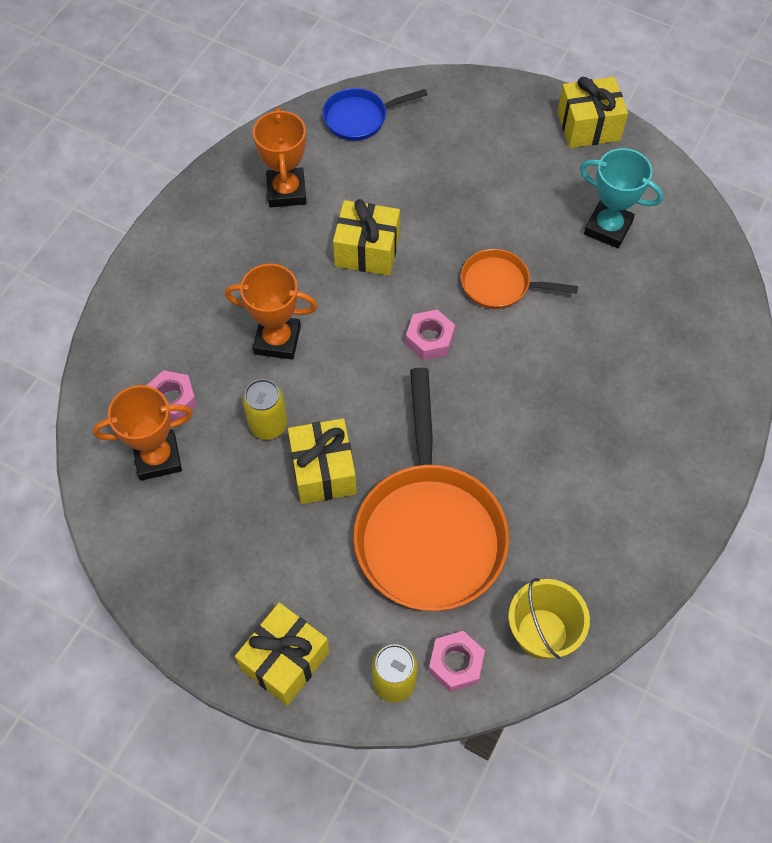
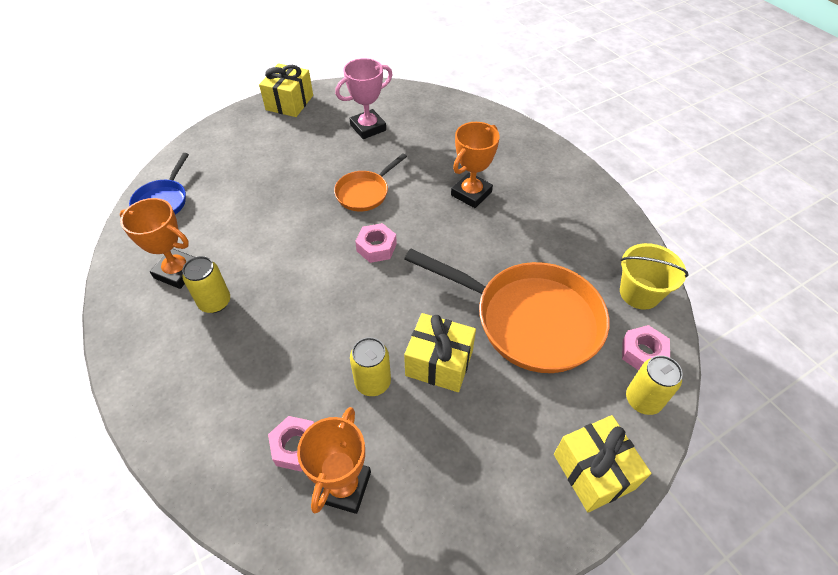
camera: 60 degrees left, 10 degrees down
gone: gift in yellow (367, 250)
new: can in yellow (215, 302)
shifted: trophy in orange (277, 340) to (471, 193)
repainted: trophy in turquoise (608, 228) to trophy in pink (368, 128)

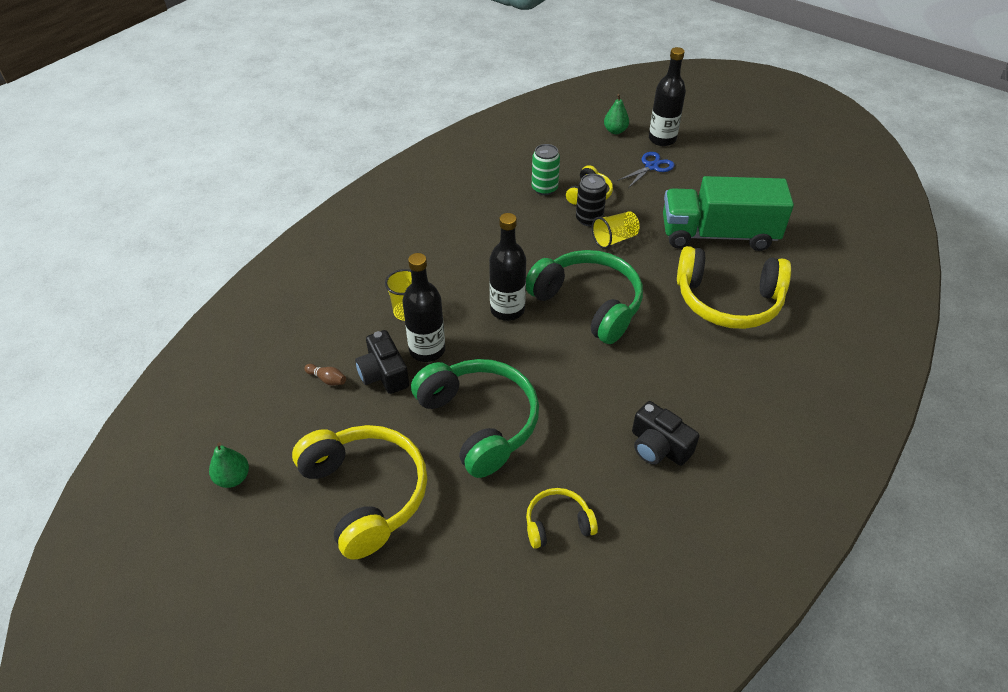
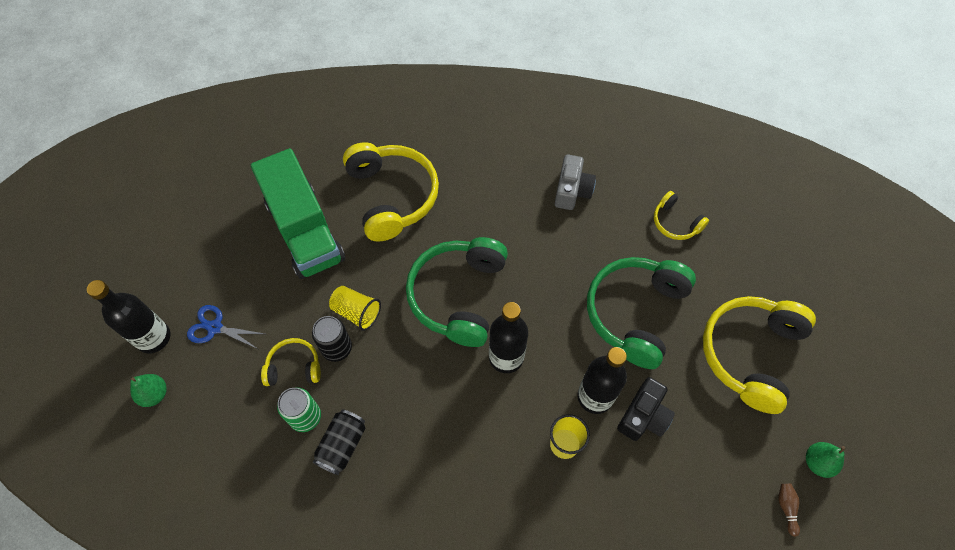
camera: 120 degrees left, 15 degrees up
new: can in black (342, 445)
shifted: bowling pin in brown (327, 379) to (786, 508)
repainted: camera in black (658, 446) to camera in grey (572, 190)

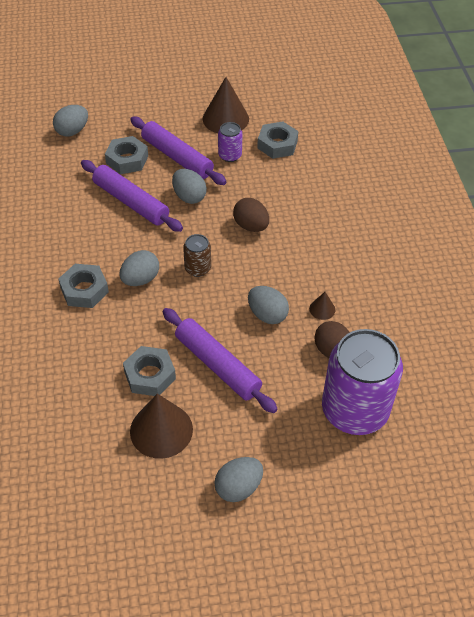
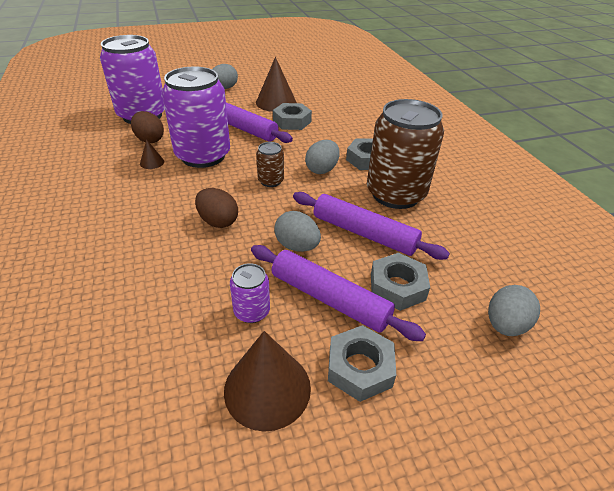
camera: 170 degrees right, 10 degrees down
new: can in brown (395, 194)
shifted: nut in grey (277, 144) to (360, 368)
swapped: egg in grey (267, 315) to can in purple (203, 156)

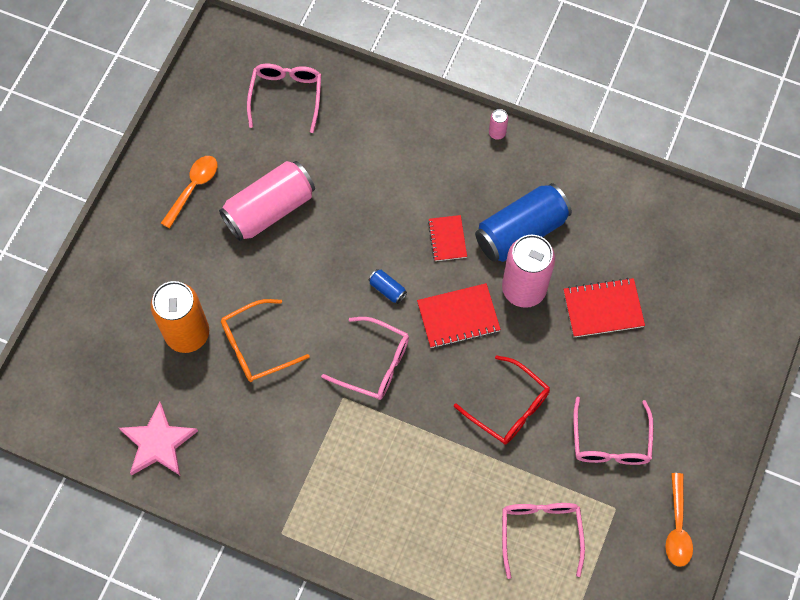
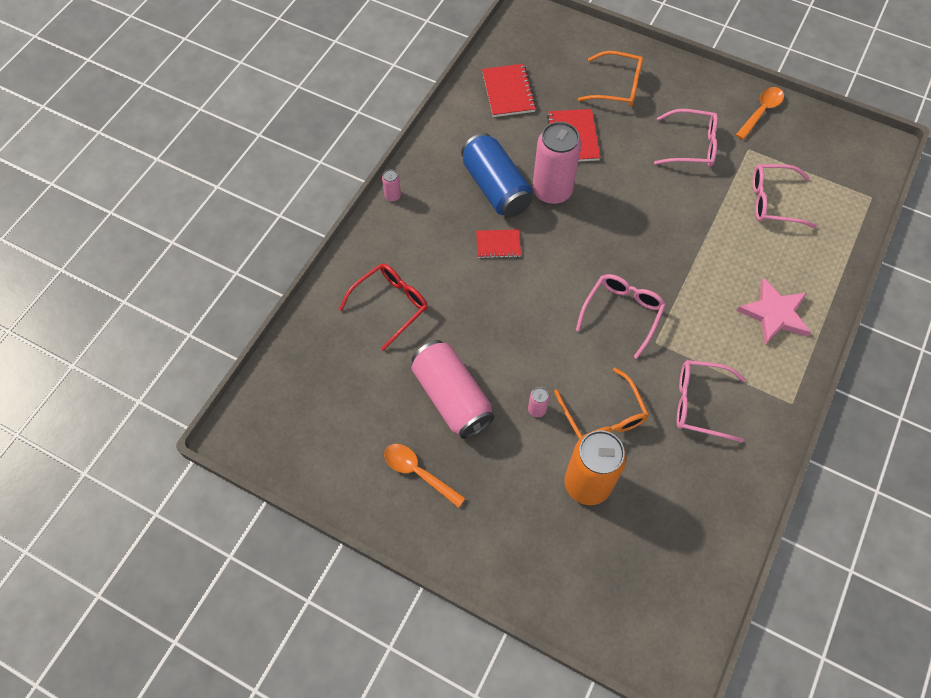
camera: 85 degrees left, 5 degrees down
gone: can in blue (387, 289)
new: glasses in orange (617, 87); can in pink (537, 409)
shifted: glasses in pink (286, 96) to (699, 403); notebook in red (458, 317) to (508, 92); glasses in red (509, 408) to (391, 305); star in pink (158, 443) to (774, 313)
rotated: spoon in orange (677, 527) = (761, 111) 60 degrees counterclockwise

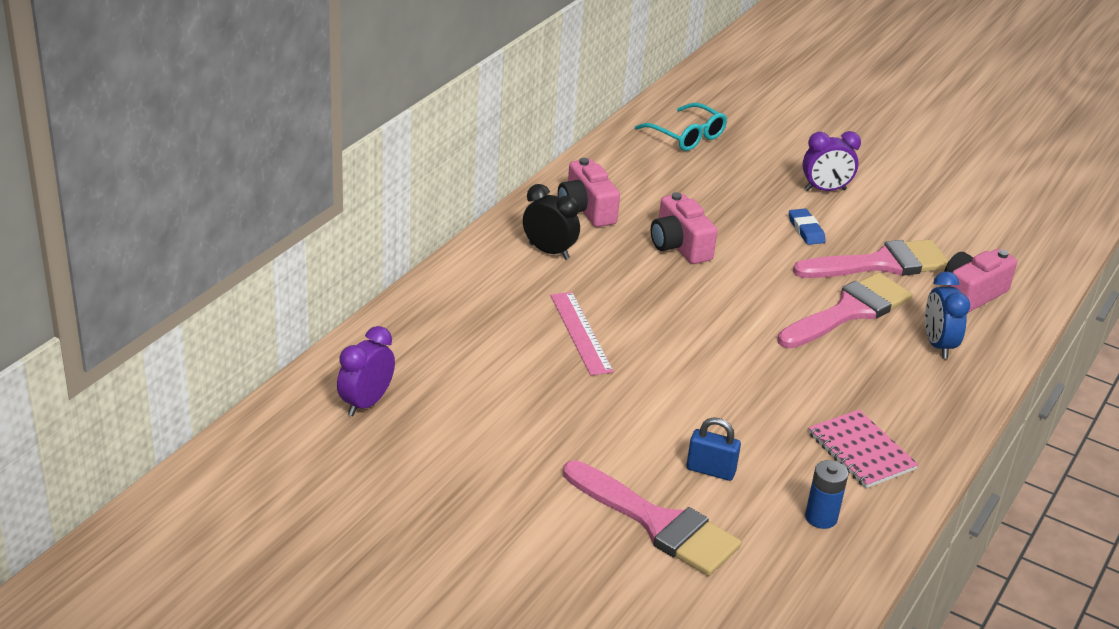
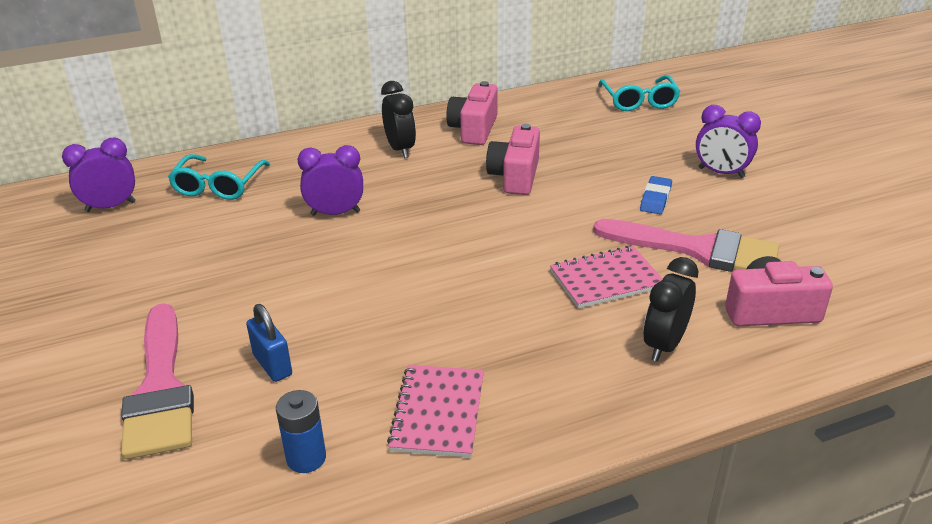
camera: 40 degrees right, 0 degrees up
new: glasses in turquoise (218, 186)
swapped: brush in pink (849, 311) to notebook in pink (606, 279); ruler in pink (580, 333) to clock in purple (335, 213)
repainted: clock in blue (938, 345) to clock in black (664, 345)

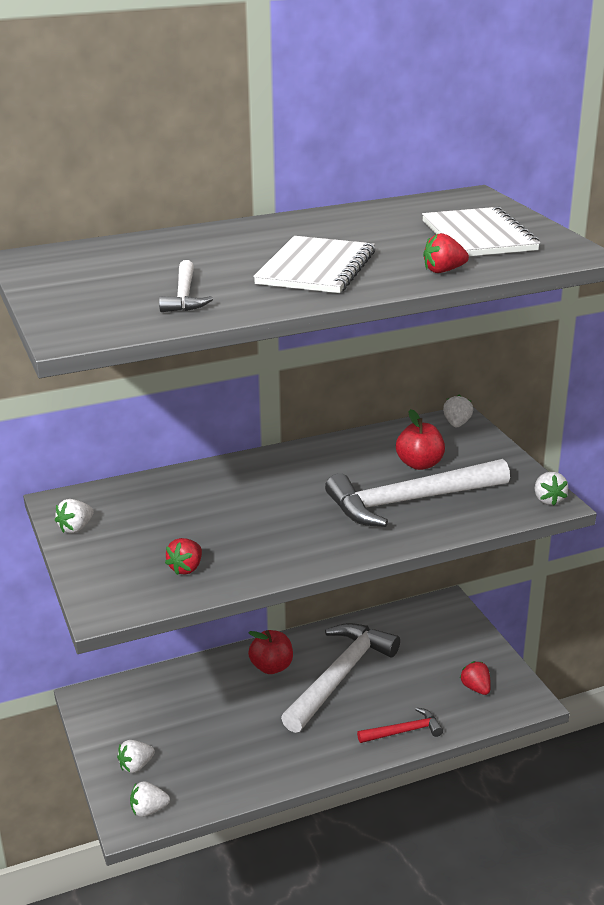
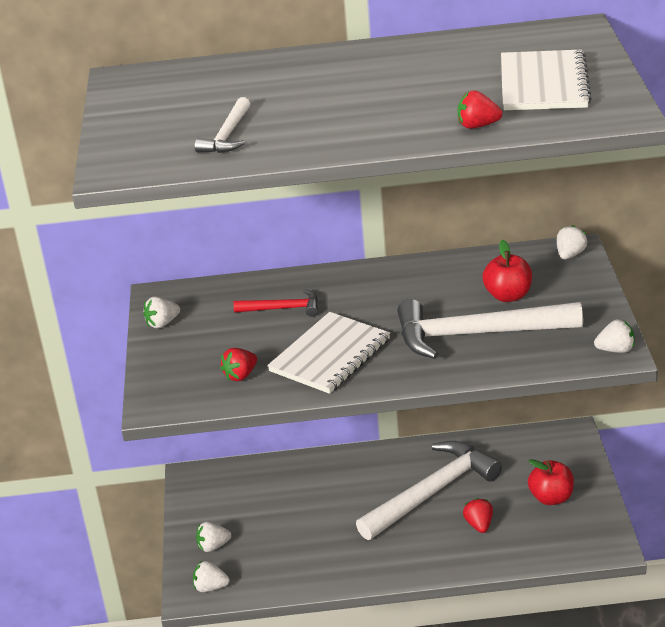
camera: 20 degrees right, 5 degrees up
shifted: notebook in white (316, 268) to (330, 355); apple in red (271, 667) to (551, 498); strawberry in red (476, 688) to (479, 525); hammer in red (404, 731) to (283, 309)
rotated: strawberry in white (548, 500) = (615, 350) 105 degrees counterclockwise

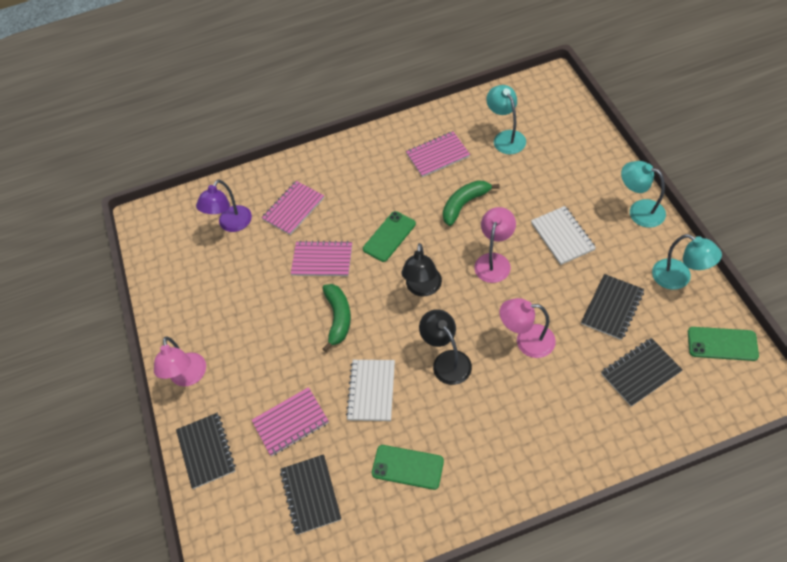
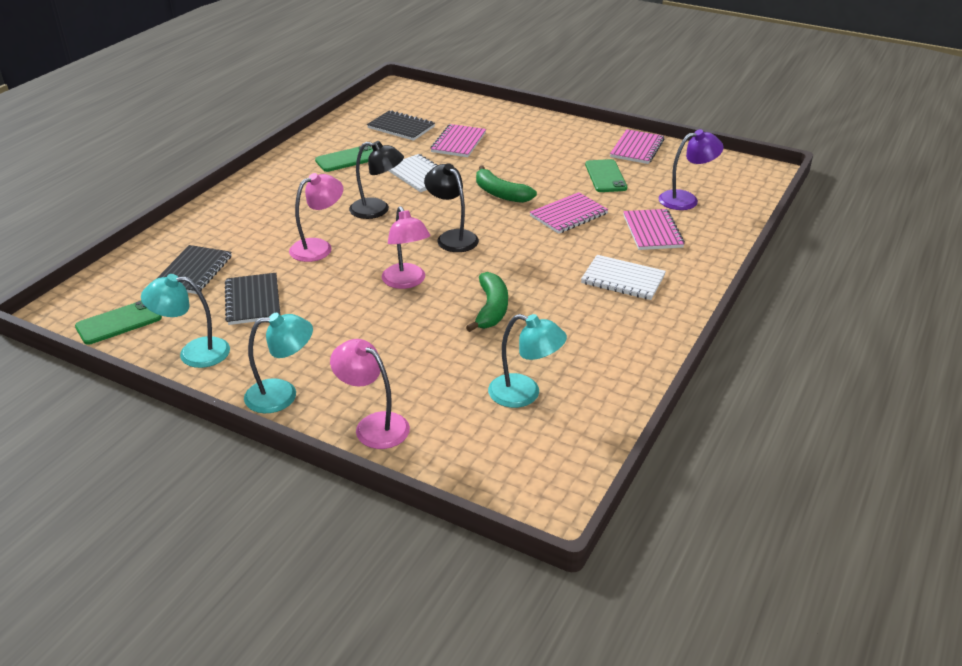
camera: 130 degrees right, 20 degrees down
gone: notebook in black (206, 451)
shifted: notebook in pink (438, 155) to (637, 148); notebook in white (562, 236) to (623, 279); phone in green (389, 236) to (605, 176); lamp in pink (188, 377) to (373, 425)
rotated: lamp in purple (231, 224) = (686, 199) 90 degrees clockwise

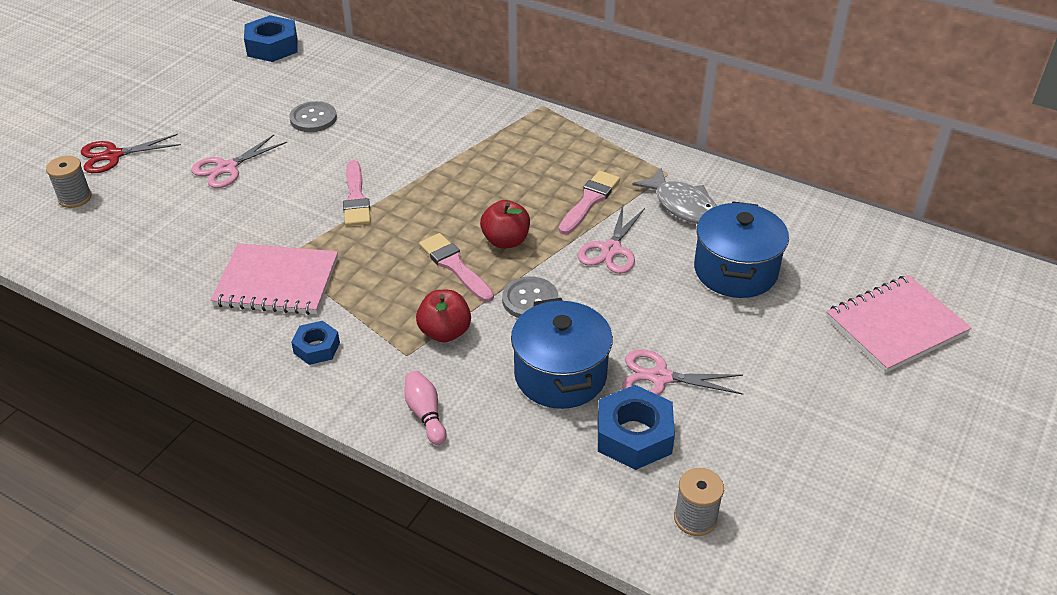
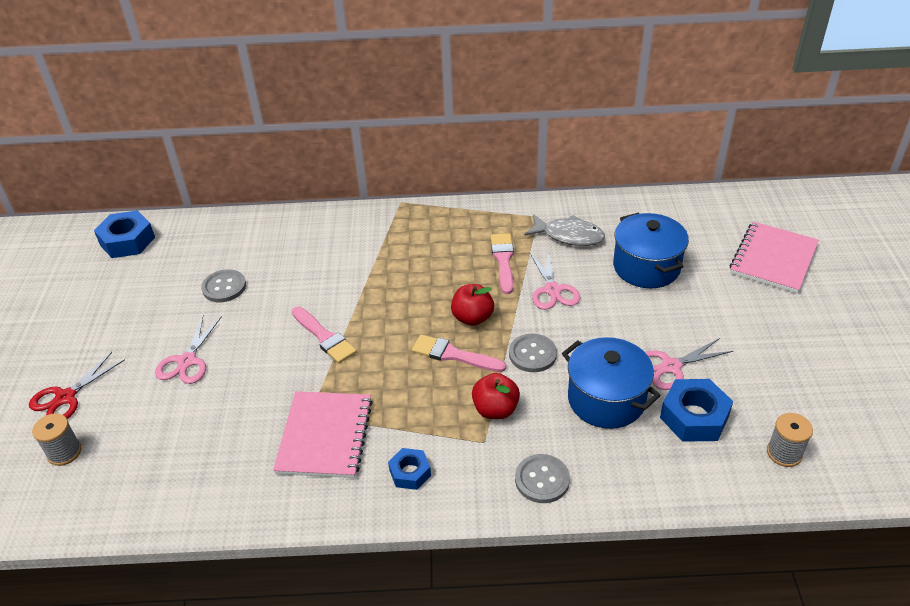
camera: 30 degrees left, 0 degrees up
swapped: bowling pin in pink (425, 414) to button in grey (542, 480)
rotated: notebook in pink (277, 282) = (325, 436) 60 degrees counterclockwise

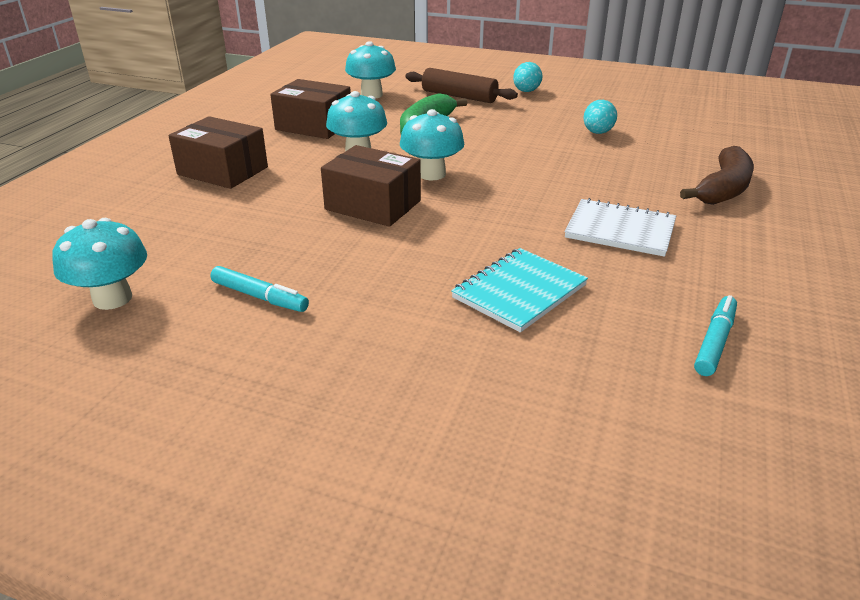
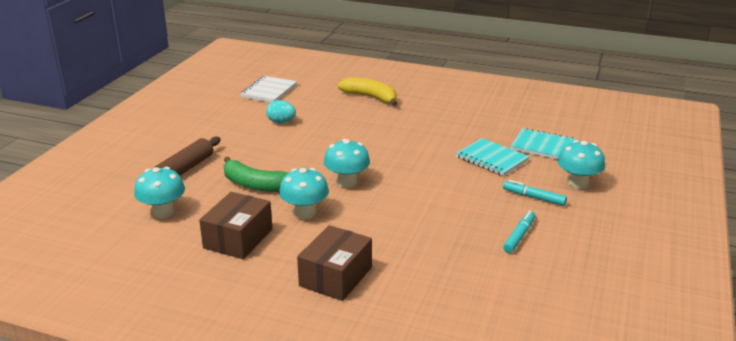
camera: 90 degrees left, 5 degrees down
gone: egg in turquoise (526, 91); box in brown (373, 205)
new: notebook in turquoise (543, 146)
shifted: notebook in white (620, 230) to (269, 91); mushroom in turquoise (112, 298) to (577, 184); marker in turquoise (714, 342) to (534, 197)
repainted: banana in brown (723, 189) to banana in yellow (370, 97)

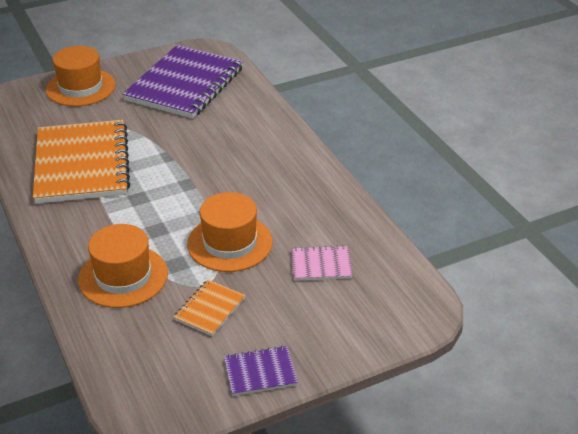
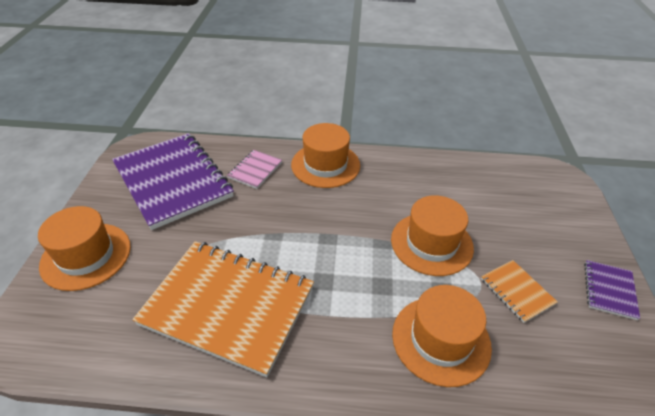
camera: 60 degrees left, 5 degrees up
new: hat in orange (325, 165)
shifted: notebook in pink (321, 265) to (255, 170)

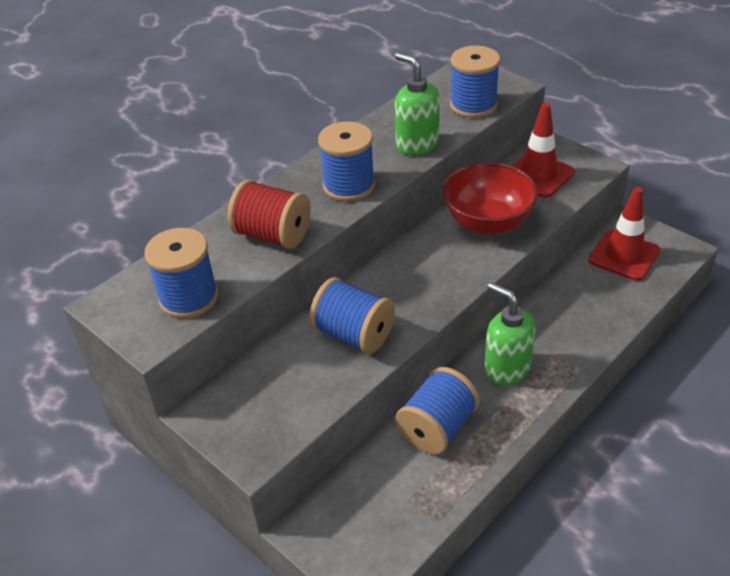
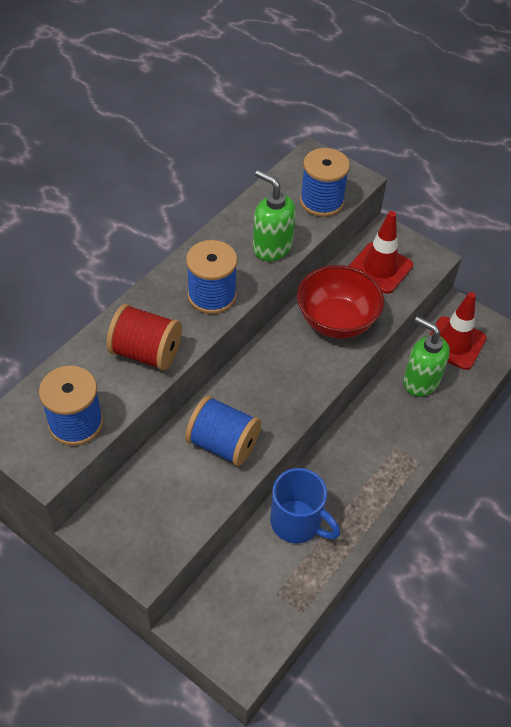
camera: 10 degrees left, 10 degrees up
shifted: soap dispenser in green (506, 368) to (420, 381)
swapped: spool in blue (437, 428) to mug in blue (297, 523)

